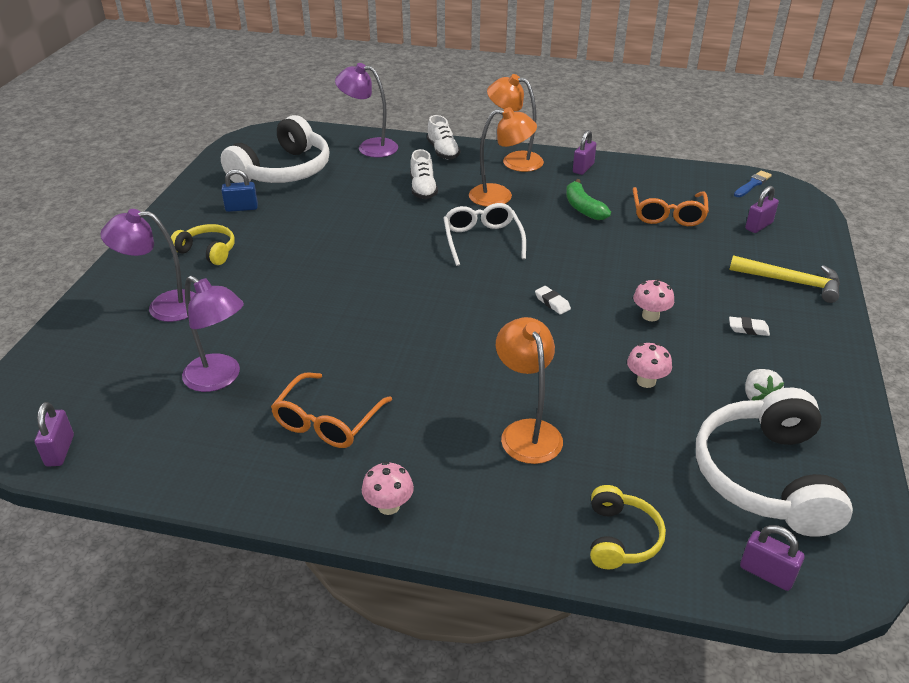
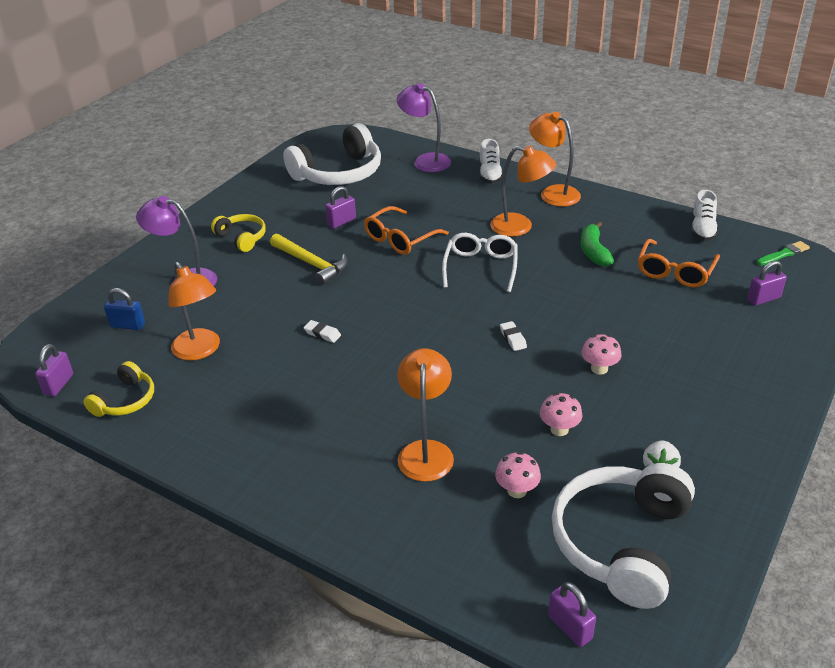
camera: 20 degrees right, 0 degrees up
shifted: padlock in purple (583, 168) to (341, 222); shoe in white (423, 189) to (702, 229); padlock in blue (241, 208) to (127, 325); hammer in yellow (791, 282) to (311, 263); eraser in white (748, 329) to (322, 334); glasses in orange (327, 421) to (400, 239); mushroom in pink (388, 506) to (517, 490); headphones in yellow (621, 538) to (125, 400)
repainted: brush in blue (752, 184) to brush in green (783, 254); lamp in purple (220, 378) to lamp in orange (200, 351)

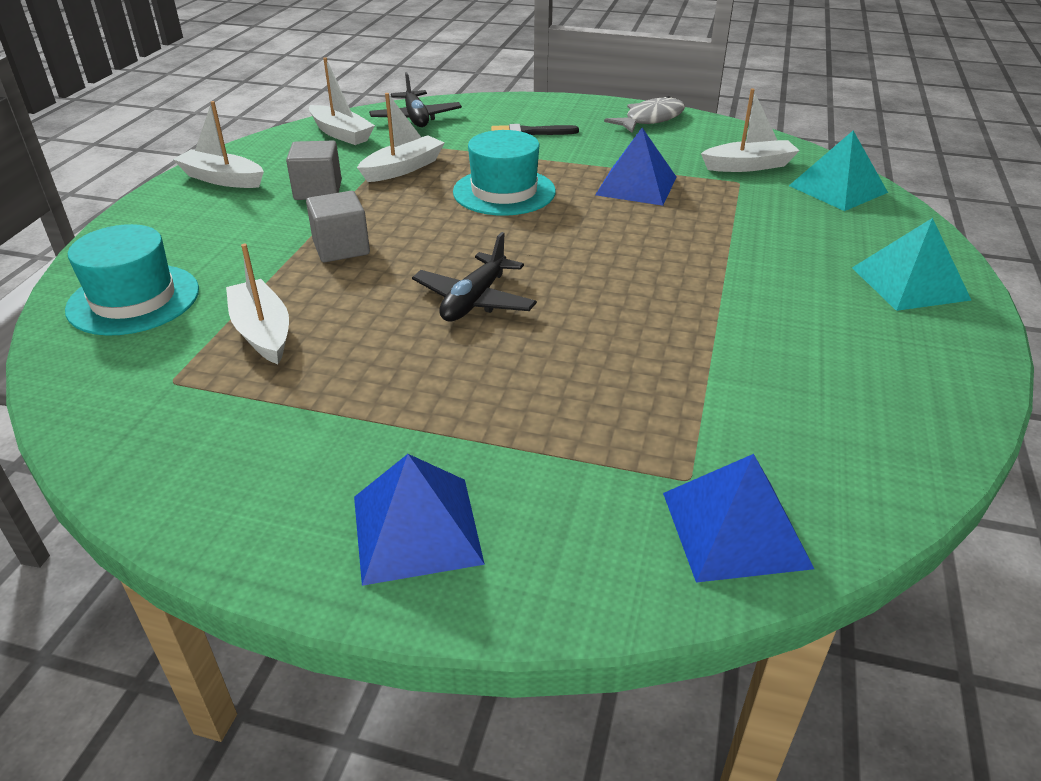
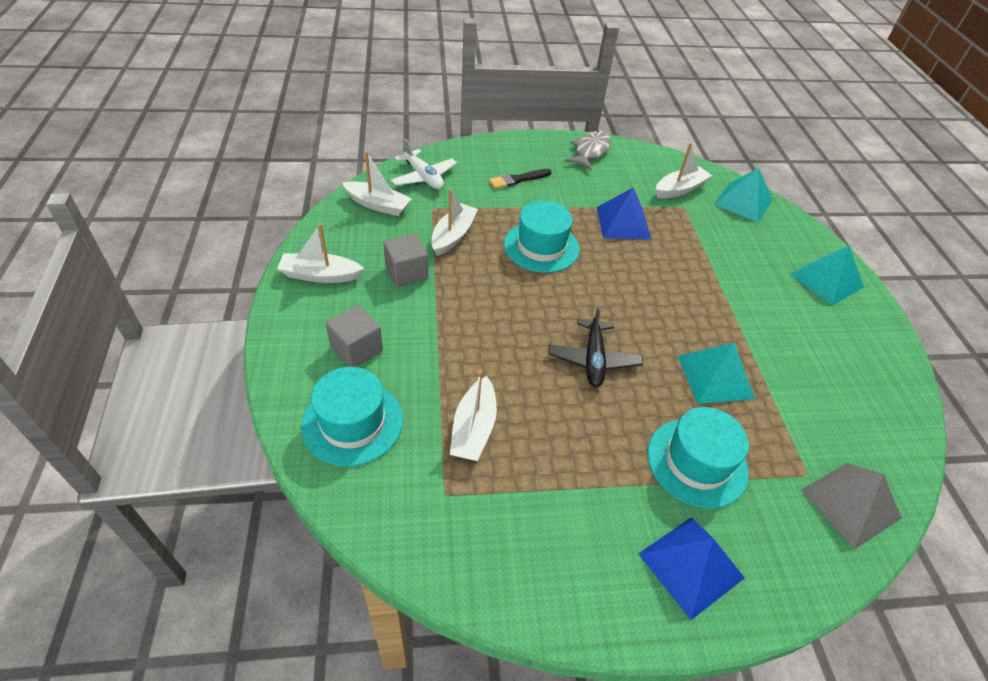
camera: 25 degrees left, 10 degrees up
new: pyramid in turquoise (715, 376); hat in turquoise (697, 462)
shifted: cube in grey (341, 248) to (356, 349)
repainted: plane in black (416, 118) to plane in white (423, 177); pyramid in blue (734, 529) to pyramid in grey (850, 504)
rotated: boat in white (262, 332) = (473, 428) 120 degrees counterclockwise

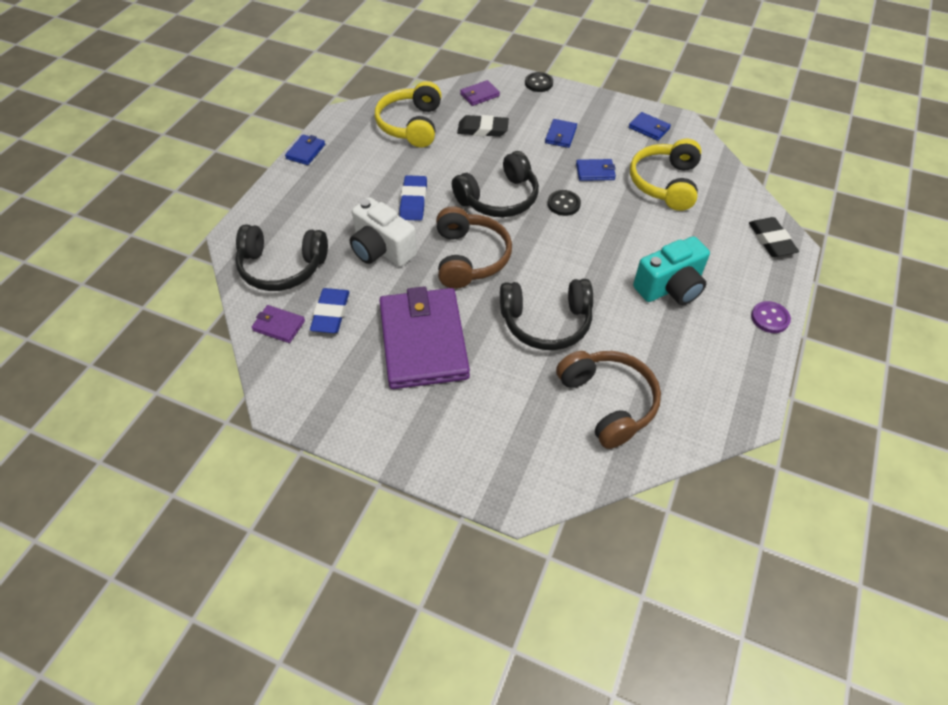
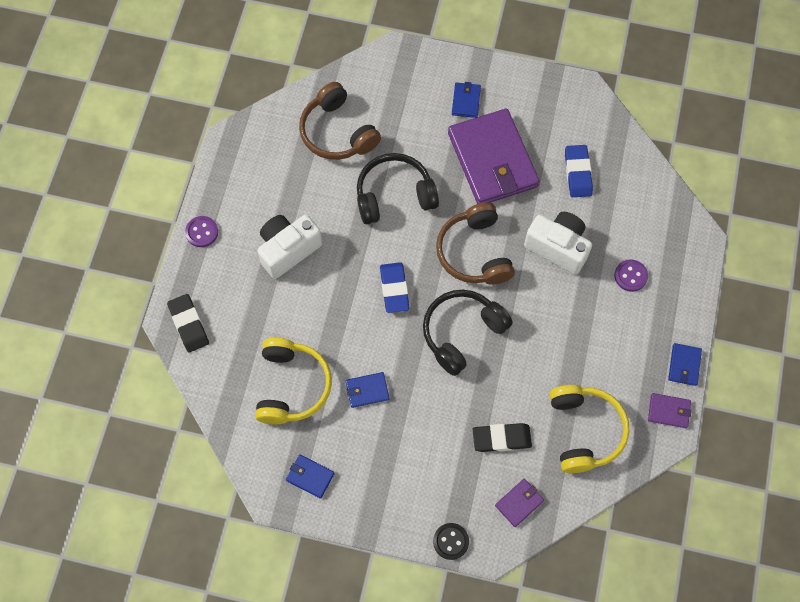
camera: 170 degrees right, 15 degrees up
gone: button in black (563, 204); headphones in black (282, 267)
new: button in purple (630, 276)
shifted: wallet in blue (560, 135) to (466, 101); eraser in blue (413, 201) to (394, 289); wallet in purple (279, 325) to (669, 411)
repainted: camera in turquoise (670, 288) to camera in white (288, 250)

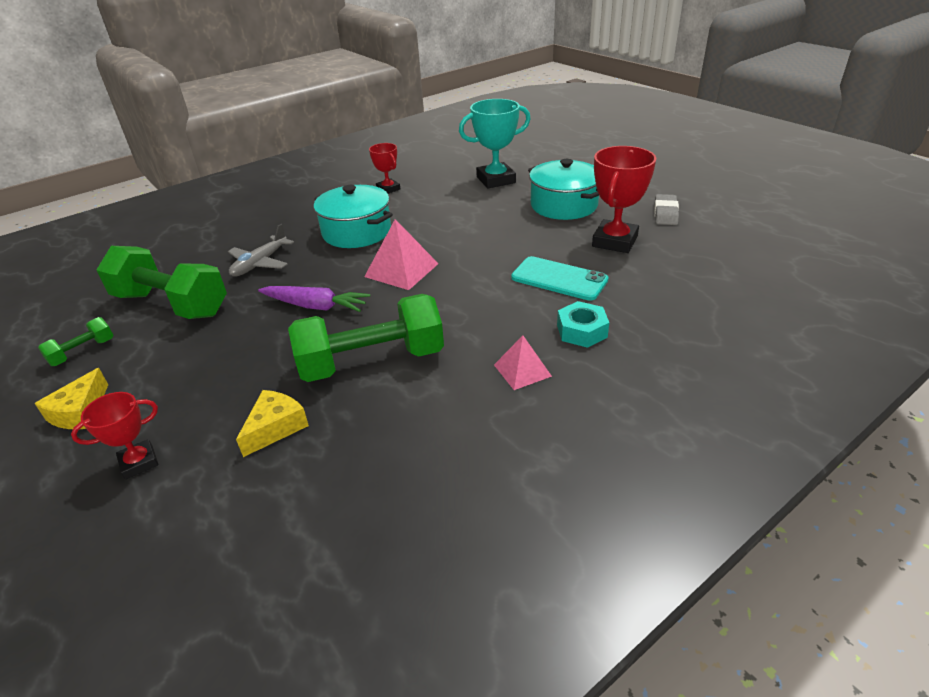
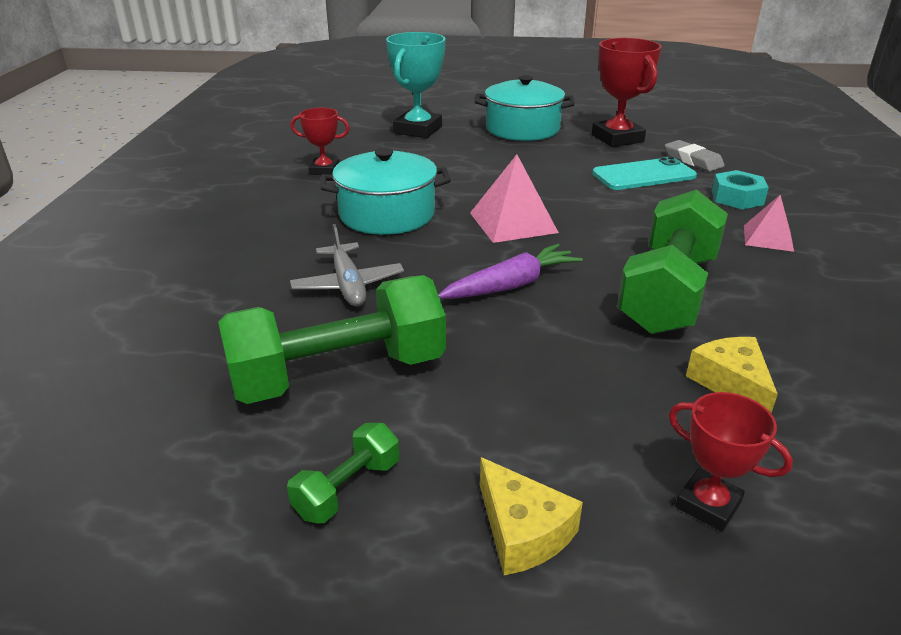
camera: 50 degrees left, 5 degrees down
shifted: eraser in grey (665, 213) to (693, 160)
rotated: dumbbell in green (82, 352) = (347, 488) 45 degrees clockwise; trophy in red (139, 462) = (708, 504) 60 degrees counterclockwise

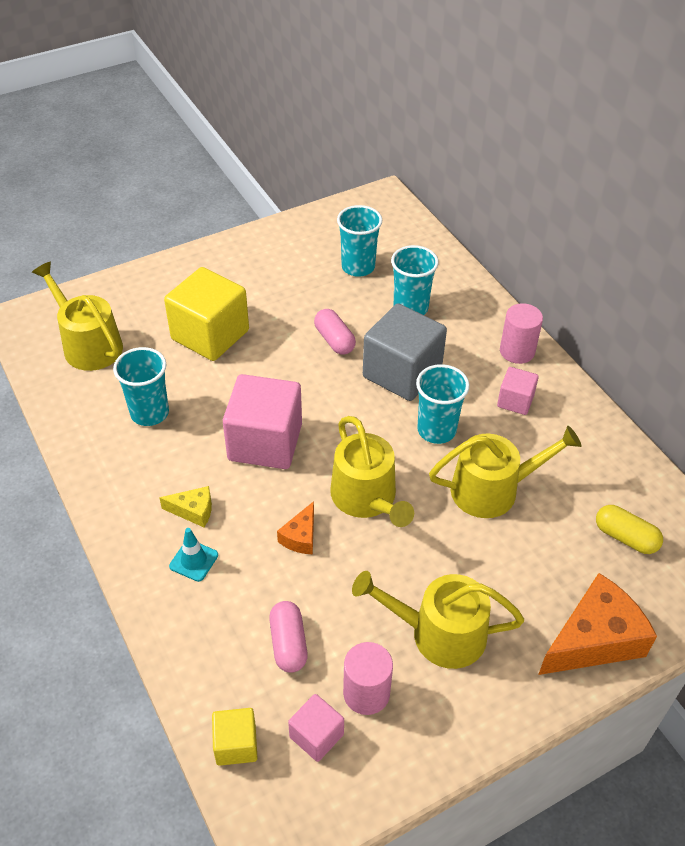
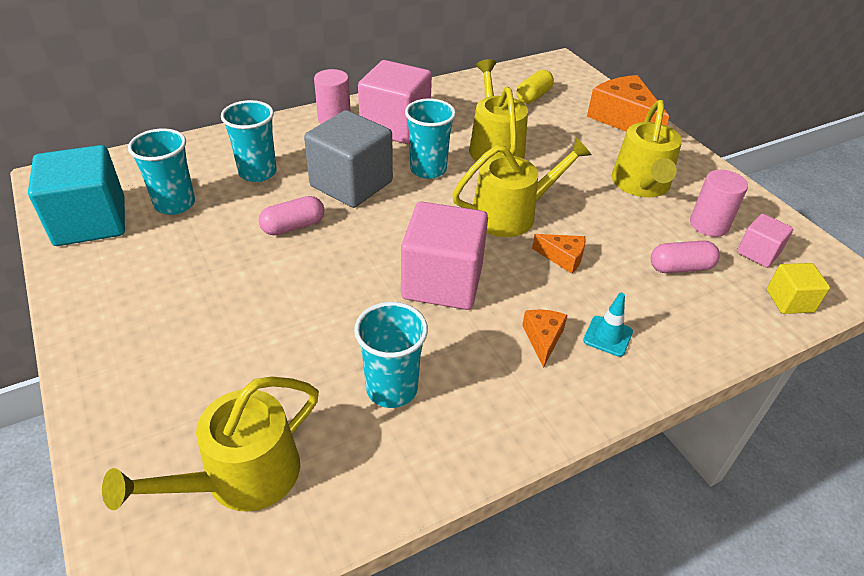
camera: 90 degrees left, 5 degrees down
gone: cube in yellow (210, 335)
new: cube in turquoise (90, 222)
repainted: cheese in yellow (193, 511) to cheese in orange (543, 339)
scaled: cube in pink (515, 401) = (395, 126) x1.97

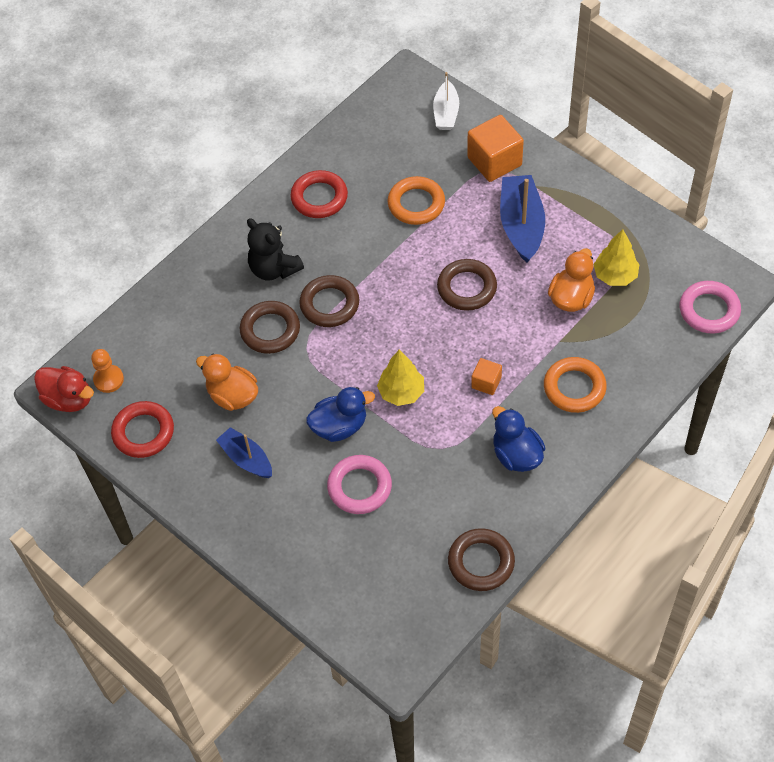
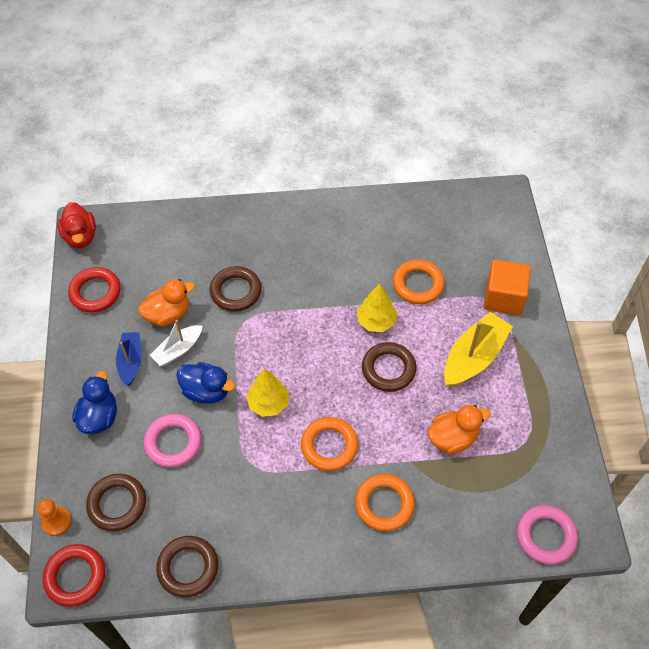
camera: 40 degrees right, 0 degrees up
gone: teddy bear in black (274, 269)
shifted: boat in white (446, 113) to (178, 350); ring in red (319, 198) to (75, 576); tree in yellow (615, 276) to (376, 321); ring in brown (329, 304) to (117, 504); pawn in orange (108, 379) to (56, 521); duck in blue (516, 455) to (99, 417)
swapped: cube in orange (486, 382) to ring in orange (329, 446)
repainted: boat in blue (521, 225) to boat in yellow (473, 357)
rotated: duck in orange (232, 396) = (168, 314) 75 degrees clockwise

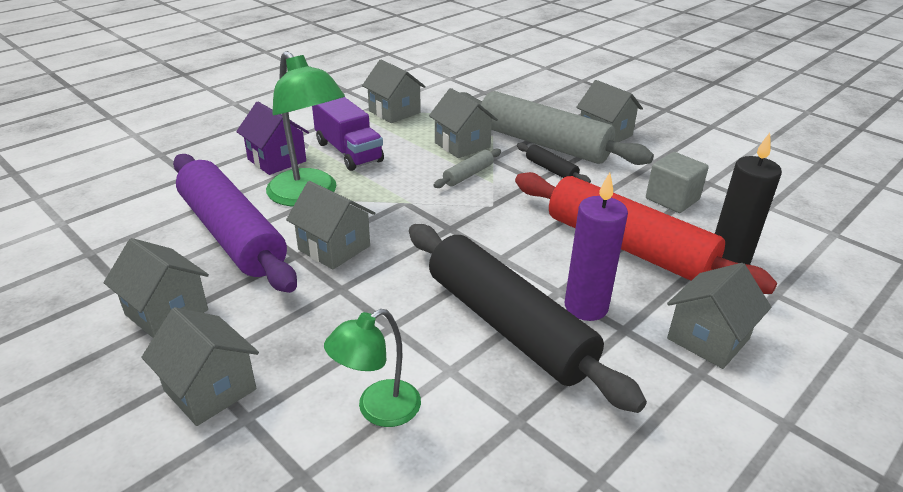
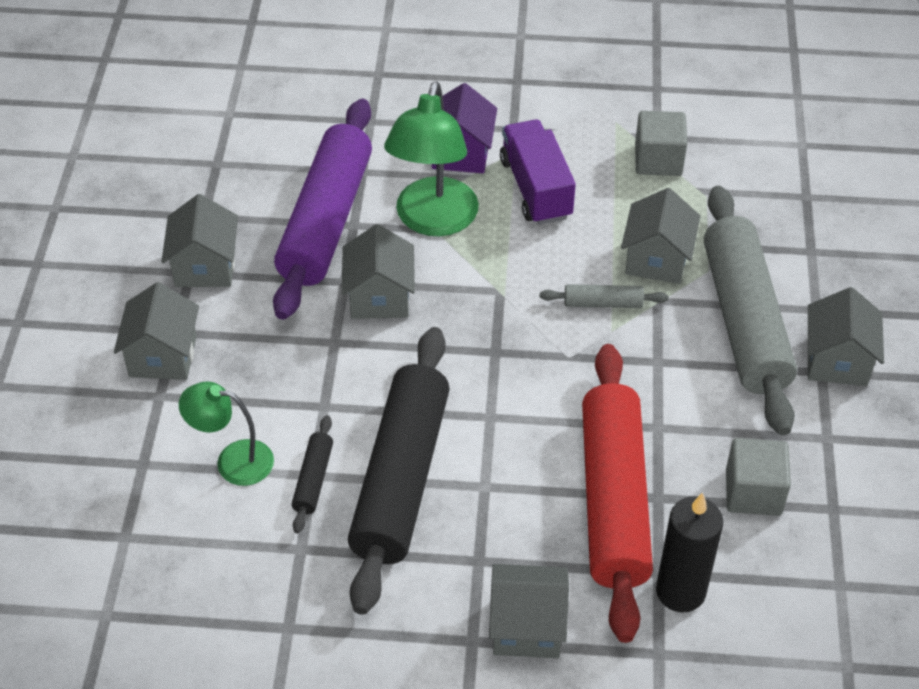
camera: 50 degrees right, 15 degrees up
gone: candle in purple (586, 307)
shifted: rolling pin in black (551, 170) to (313, 479)
swapped: house in grey (394, 112) to cube in grey (658, 160)
rotated: truck in purple (348, 152) = (536, 188) 150 degrees clockwise

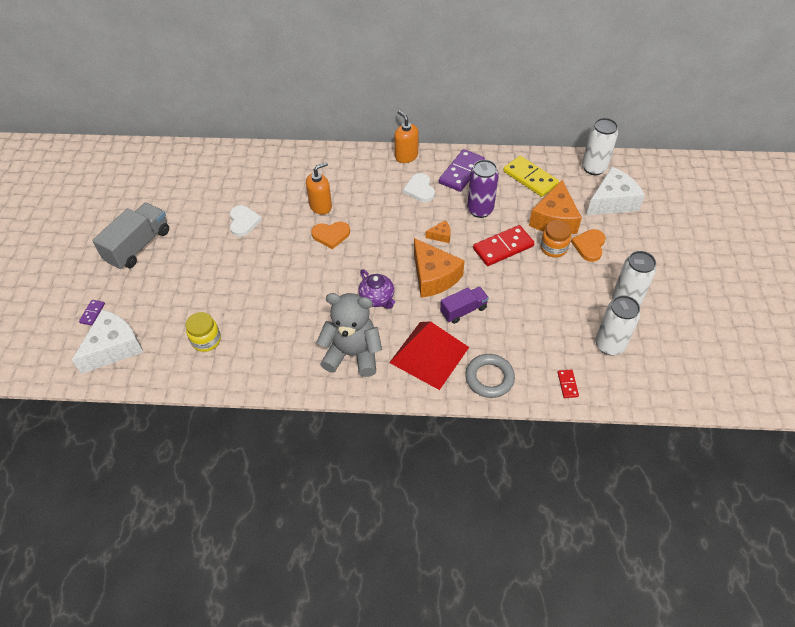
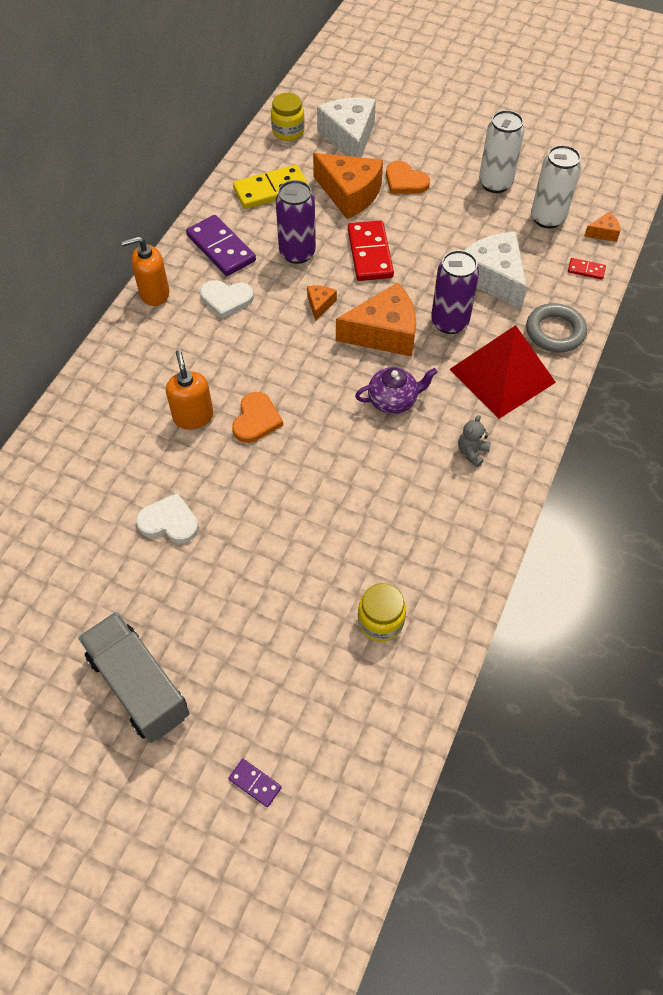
camera: 70 degrees left, 5 degrees up
gone: jar in orange (553, 248)
new: cheese in orange (603, 233)
shifted: cheese in white (114, 348) to (493, 278)
swapped: can in white (594, 168) to jar in yellow (288, 132); truck in purple (463, 310) to can in purple (449, 322)
scaled: teddy bear in grey (353, 354) = (472, 452) x0.41

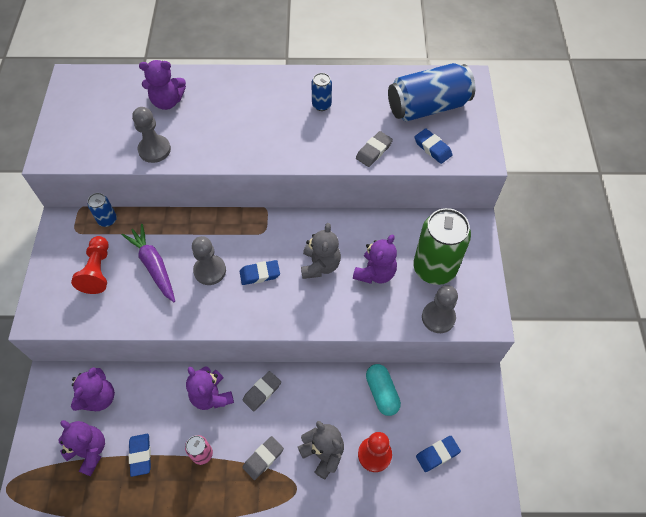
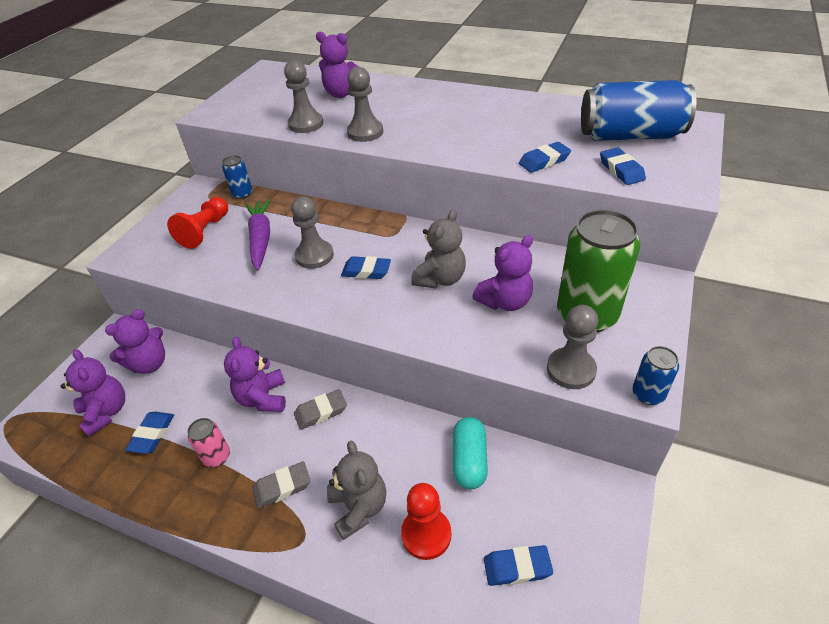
camera: 25 degrees right, 15 degrees down
new: pawn in grey (365, 132)
shifted: can in blue (321, 105) to (648, 394)
repainted: eraser in grey (374, 151) to eraser in blue (544, 161)

